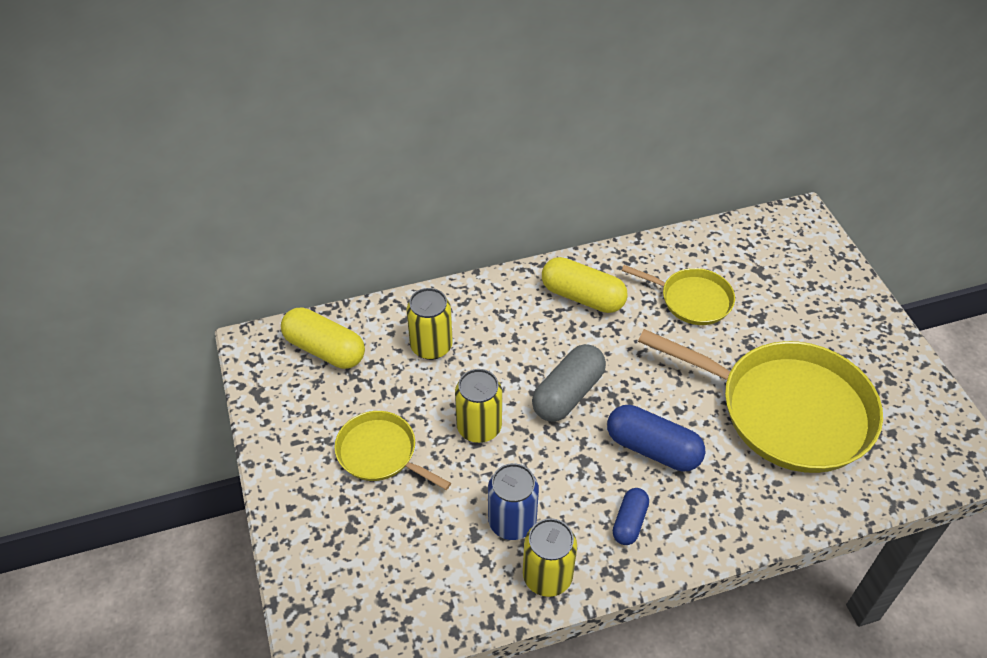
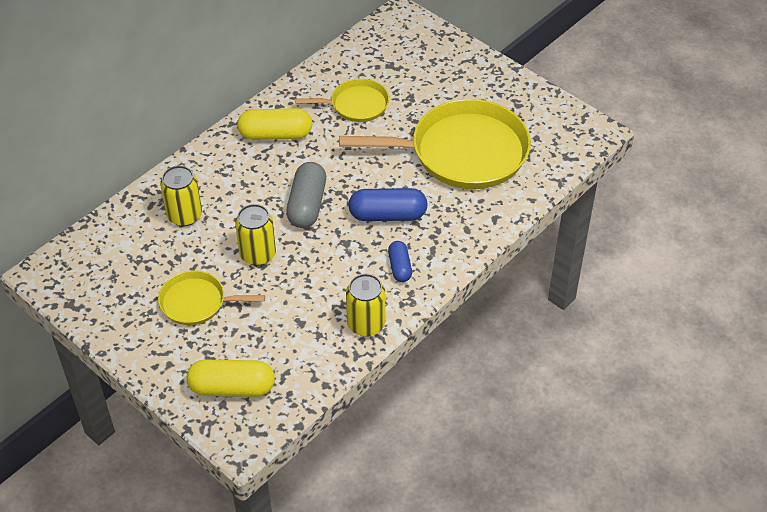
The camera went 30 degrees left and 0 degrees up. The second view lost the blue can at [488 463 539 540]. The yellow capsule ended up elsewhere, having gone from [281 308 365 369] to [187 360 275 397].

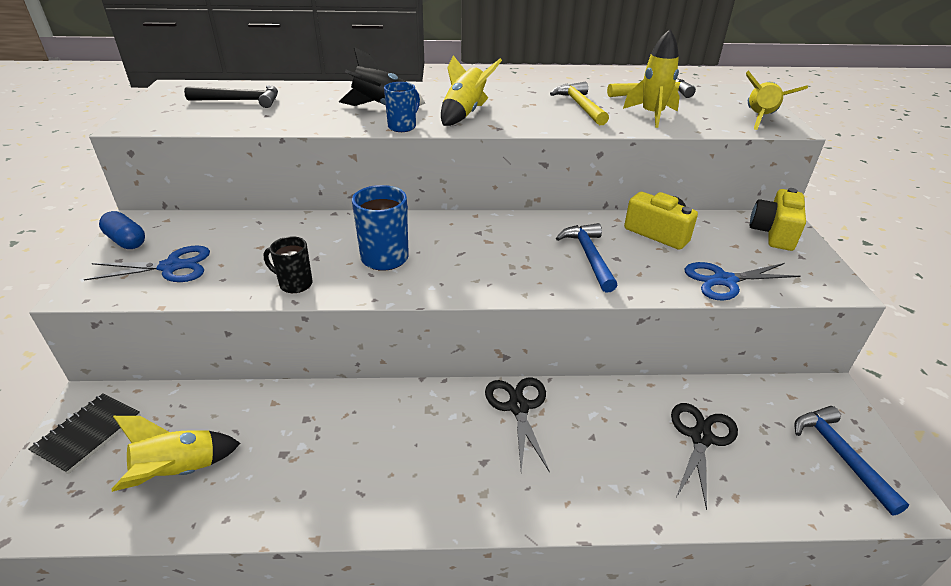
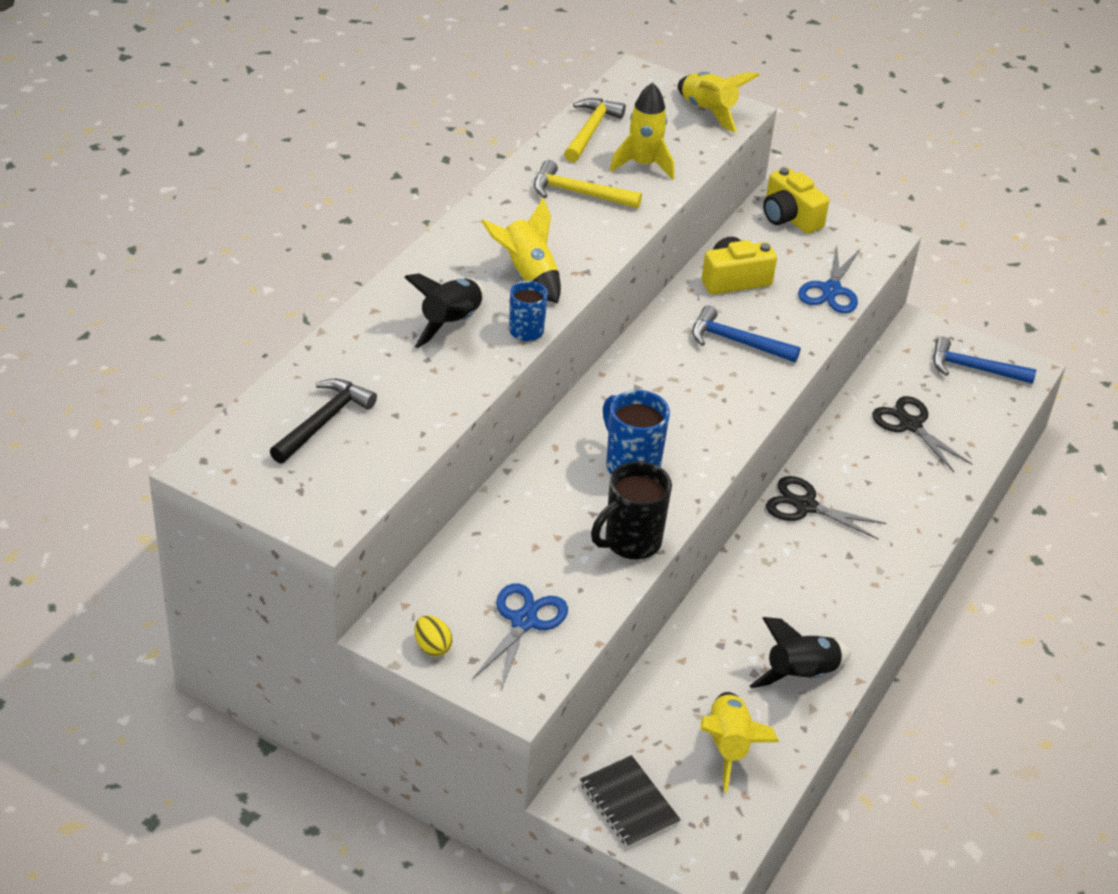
The camera went 60 degrees left and 5 degrees up. The second view gained the black rocket at [750 617 851 688]. Where the blue capsule stood at [99 211 145 249], the yellow egg came to stand at [415 615 452 656]. The size of the black mug at [264 236 312 293] changed by a factor of 1.58.

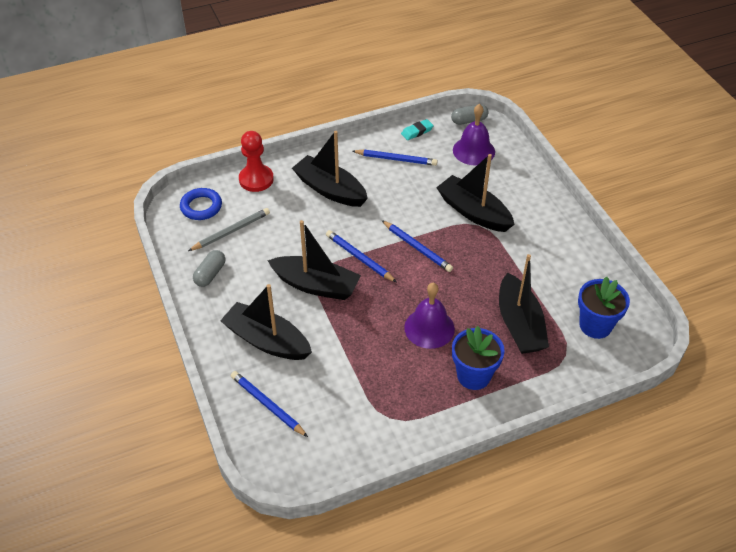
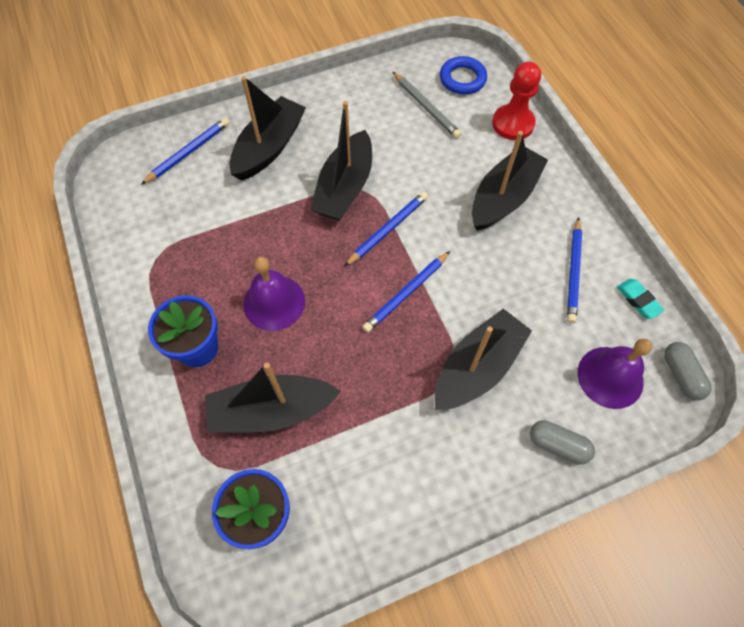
The camera went 90 degrees right and 15 degrees up. The grey capsule ended up elsewhere, having gone from [193 250 225 287] to [530 420 595 464].

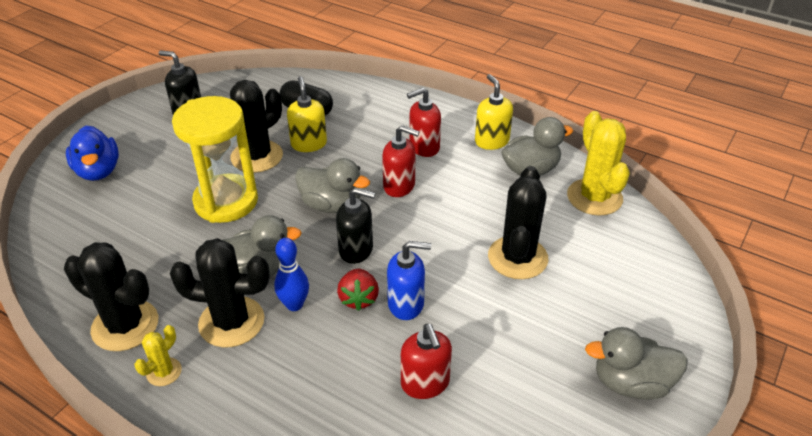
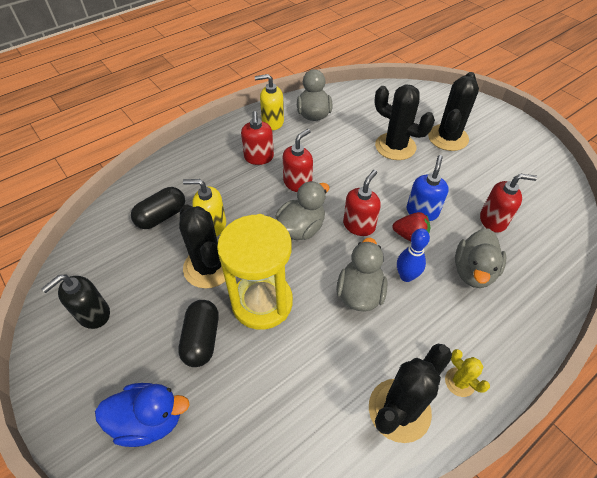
The camera went 70 degrees left and 10 degrees up. The second view lost the yellow cactus at [567 111 630 216]. The second view gained the black capsule at [178 300 219 367]. The black cactus ended up elsewhere, having gone from [170 238 270 348] to [428 72 479 151]. The grey duck ended up elsewhere, having gone from [585 327 688 400] to [455 228 506 288]. What was the black soap dispenser at [336 187 375 264] turned into the red soap dispenser at [343 170 381 236].

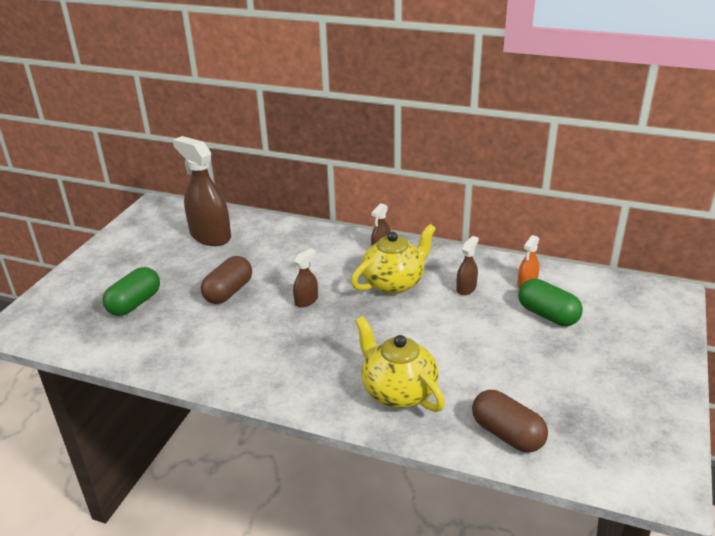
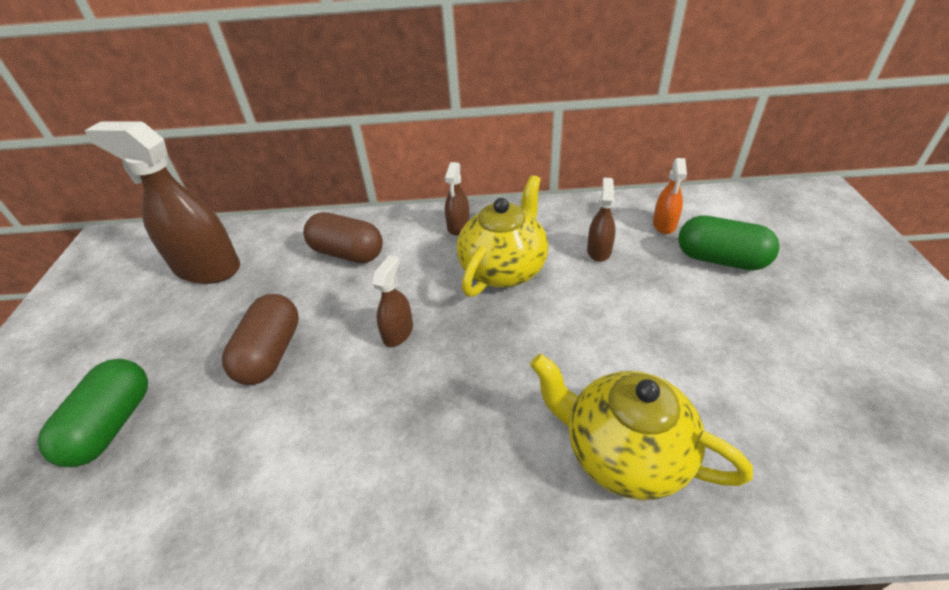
The camera went 20 degrees left and 10 degrees up. The brown capsule ended up elsewhere, having gone from [472 390 548 453] to [303 212 383 263].

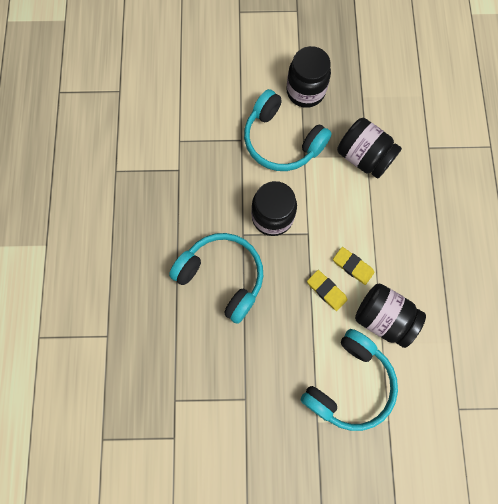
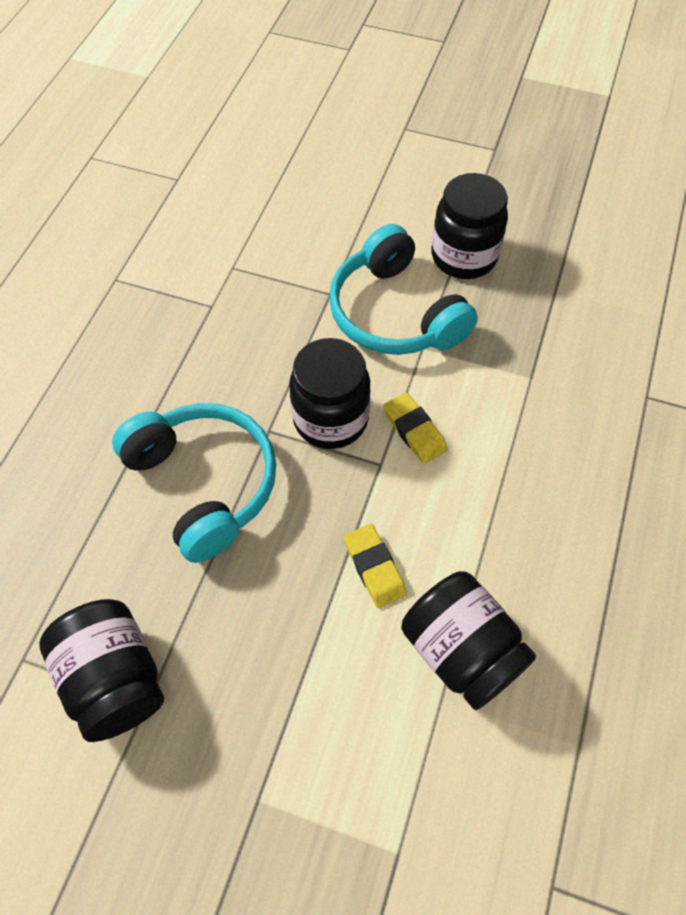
The camera went 20 degrees right and 15 degrees down. The second view lost the turquoise headphones at [301 329 398 431]. The yellow eraser ended up elsewhere, having gone from [333 247 375 285] to [383 392 448 464]. The black jar ended up elsewhere, having gone from [337 118 402 178] to [39 599 164 742].

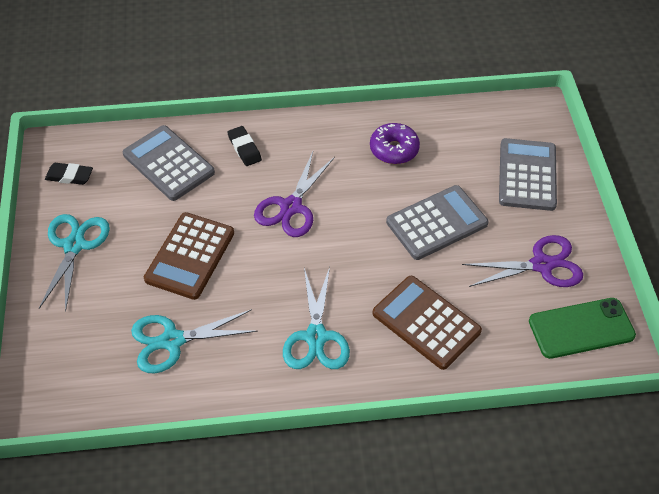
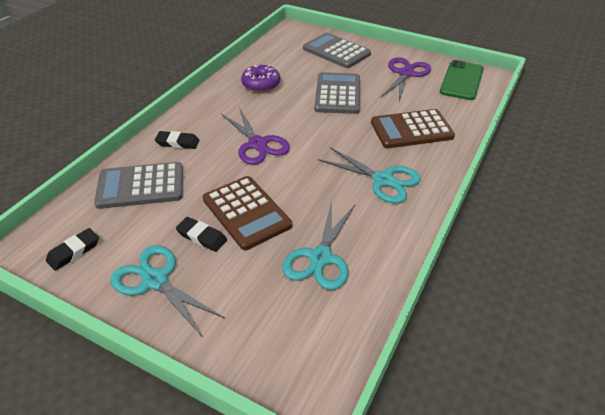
The camera went 55 degrees left and 10 degrees down. The second view gained the black eraser at [176 217 227 252].

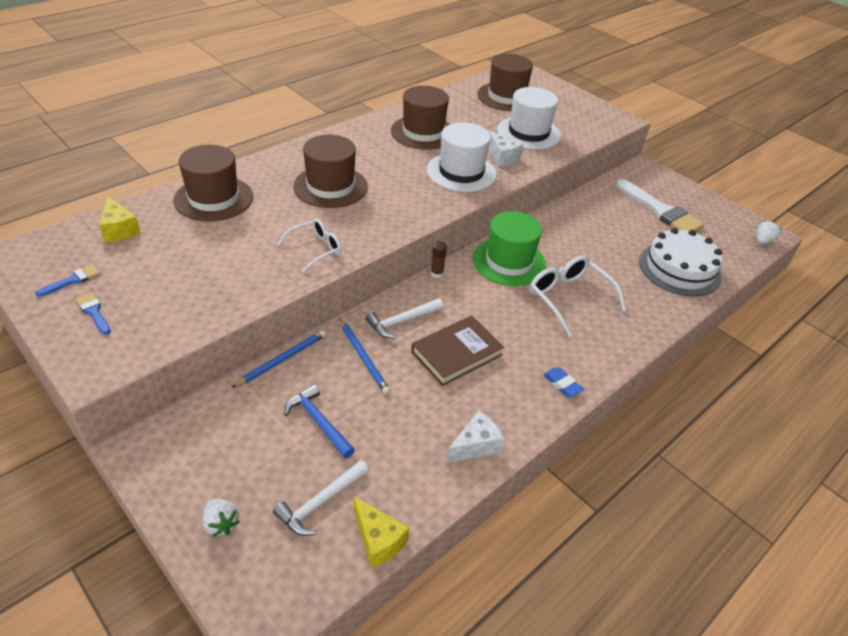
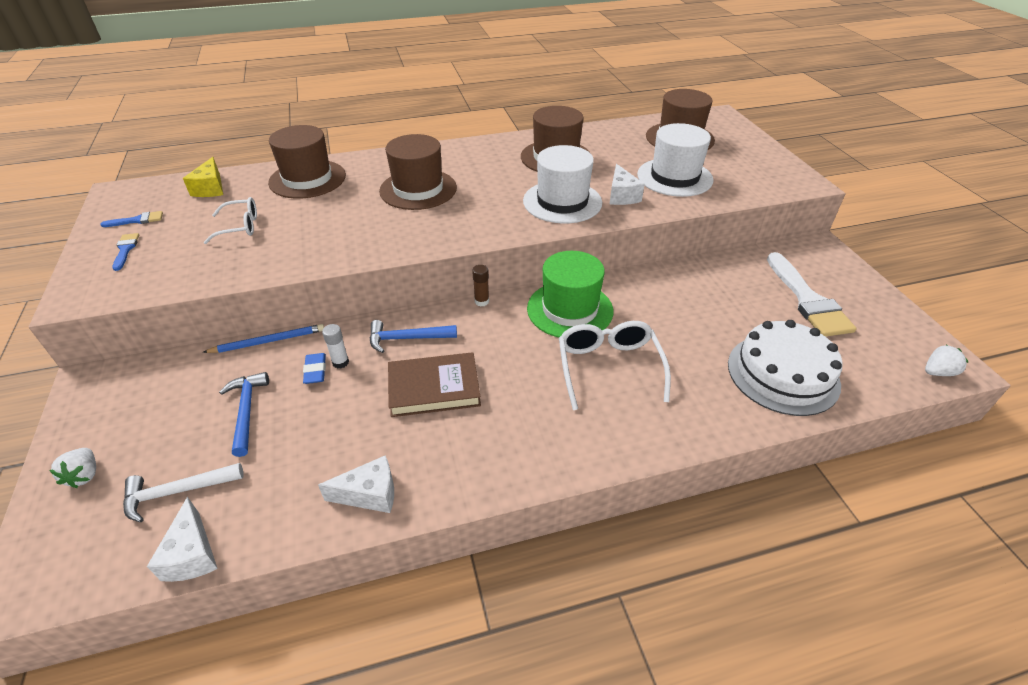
The camera went 30 degrees right and 0 degrees up. The white glasses ended up elsewhere, having gone from [277 218 341 273] to [204 197 257 244]. The blue eraser ended up elsewhere, having gone from [543 367 584 397] to [303 353 326 384]. Where the blue pencil stood at [340 319 390 394], the white glue stick came to stand at [322 324 349 369]. What was the yellow cheese at [354 497 409 568] turned into the white cheese at [147 497 218 582]. What was the white hammer at [366 298 444 339] turned into the blue hammer at [370 320 457 353].

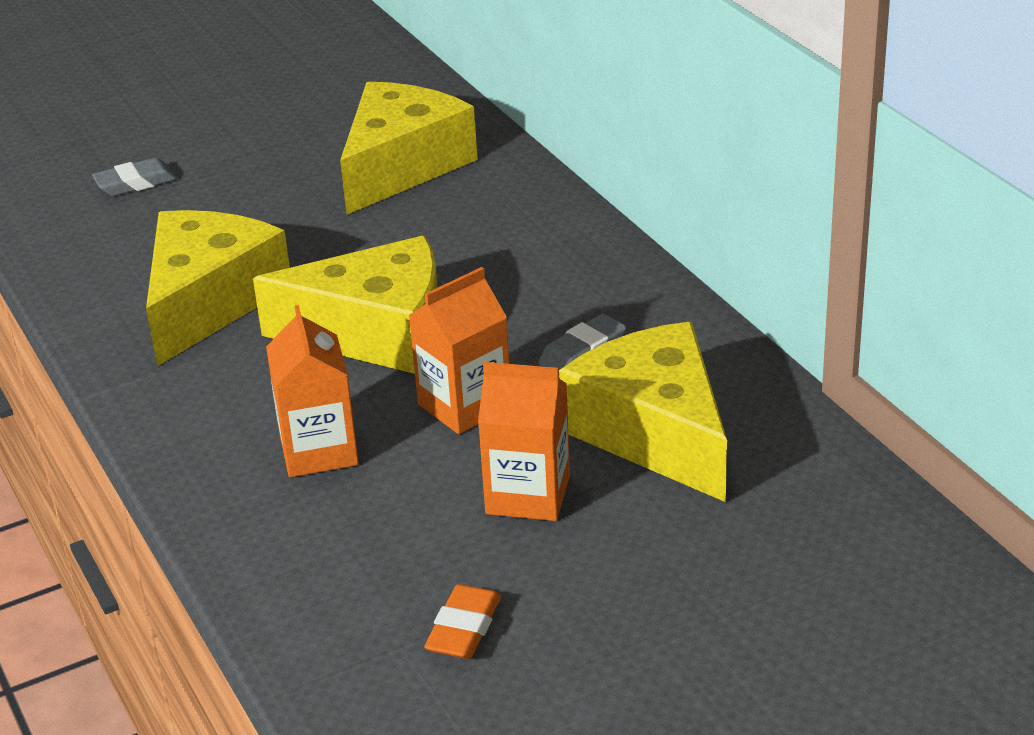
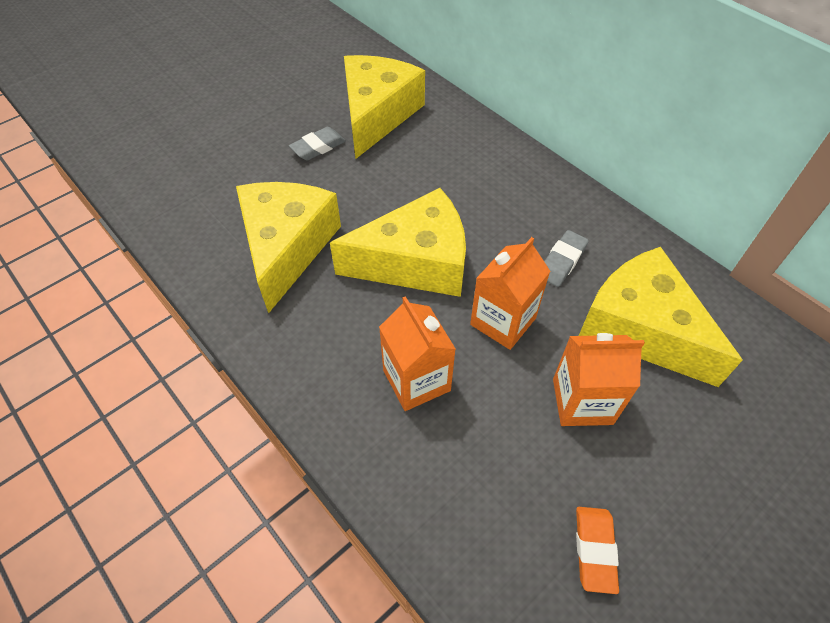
The camera went 15 degrees left and 20 degrees up. The grey eraser ended up elsewhere, having gone from [92 158 177 196] to [289 127 346 160].

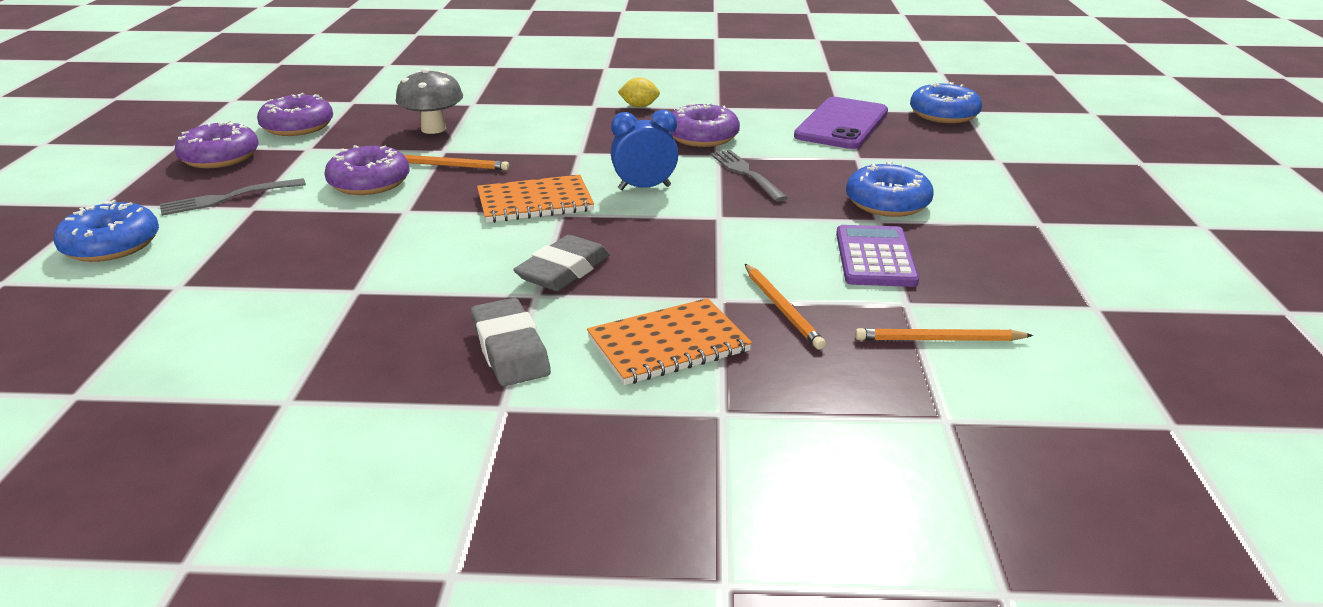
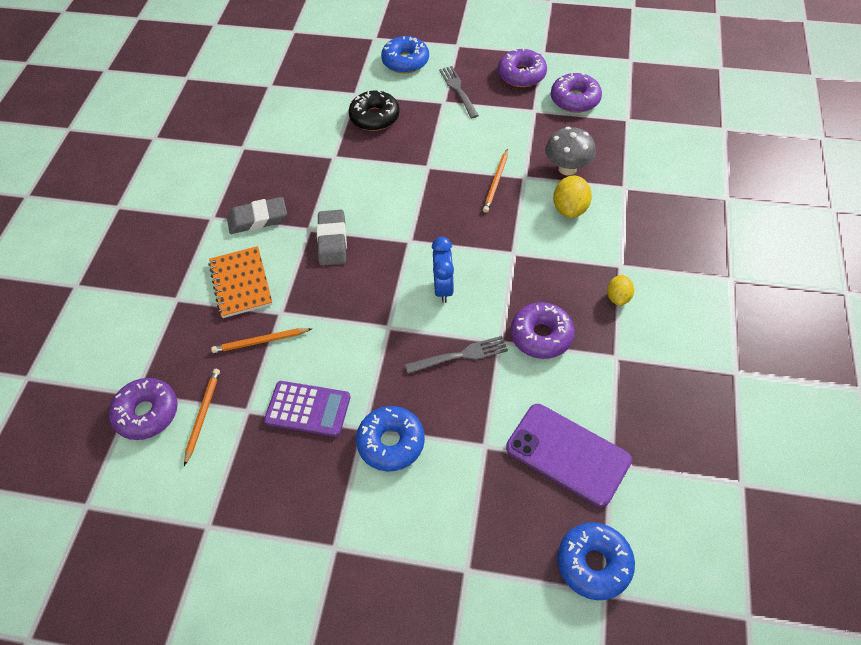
The camera went 100 degrees right and 25 degrees up. The second view lost the orange notebook at [477 175 594 223]. The second view gained the black donut at [349 90 400 131]. The second view gained the yellow lemon at [553 176 592 218]. The purple donut ended up elsewhere, having gone from [324 145 409 195] to [109 378 178 440]. The grey eraser at [513 235 610 291] ended up facing another way, 45 degrees clockwise from before.

